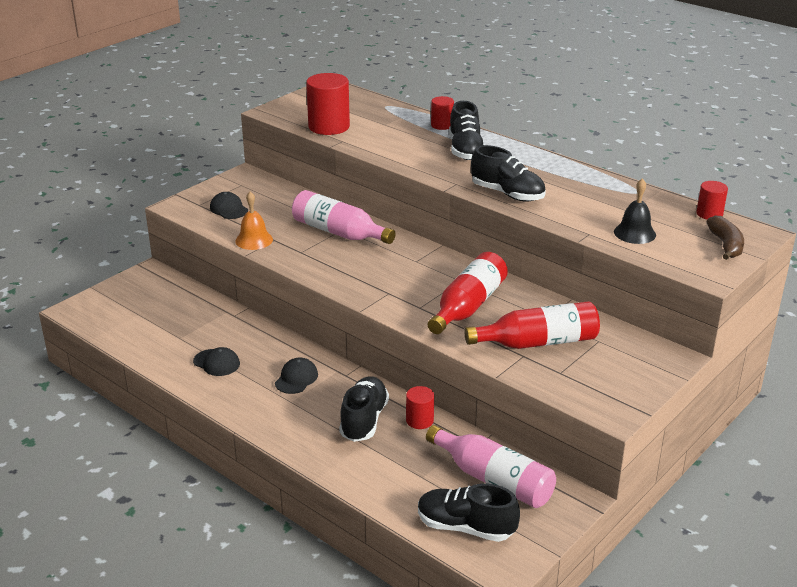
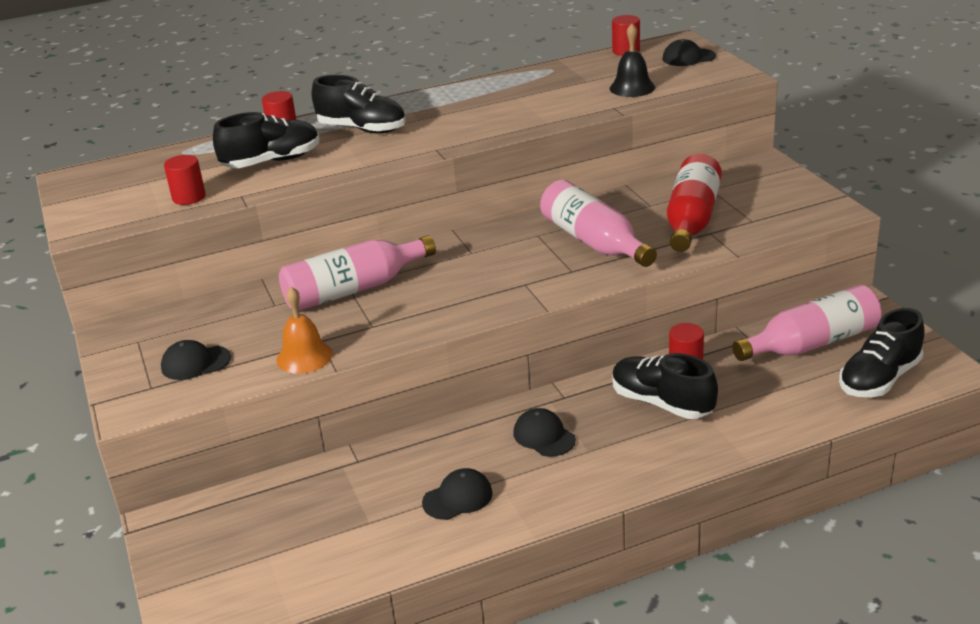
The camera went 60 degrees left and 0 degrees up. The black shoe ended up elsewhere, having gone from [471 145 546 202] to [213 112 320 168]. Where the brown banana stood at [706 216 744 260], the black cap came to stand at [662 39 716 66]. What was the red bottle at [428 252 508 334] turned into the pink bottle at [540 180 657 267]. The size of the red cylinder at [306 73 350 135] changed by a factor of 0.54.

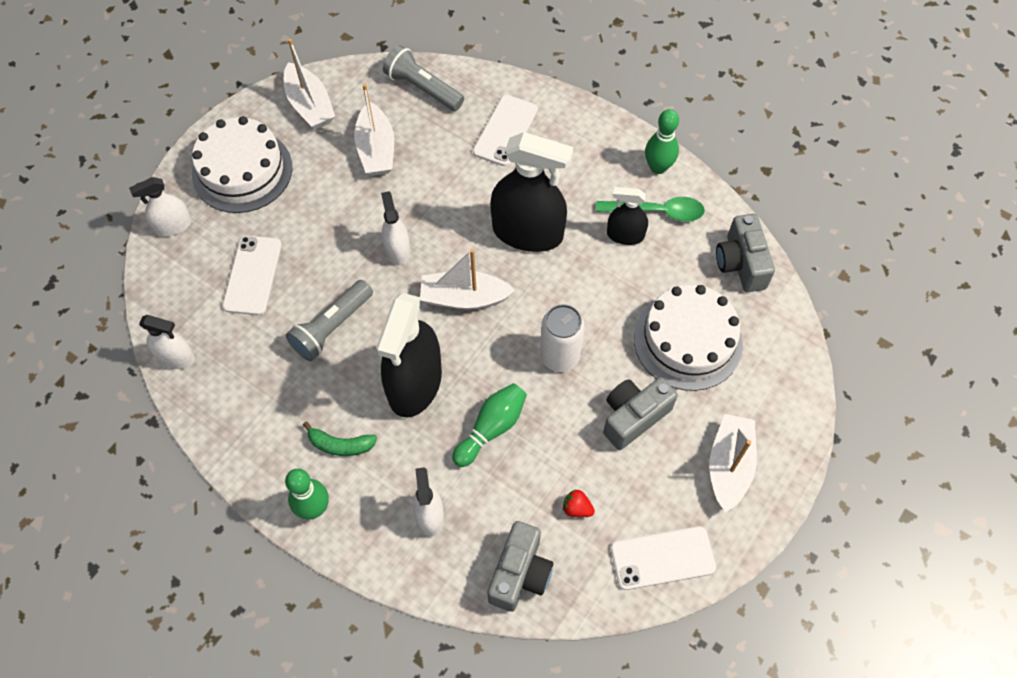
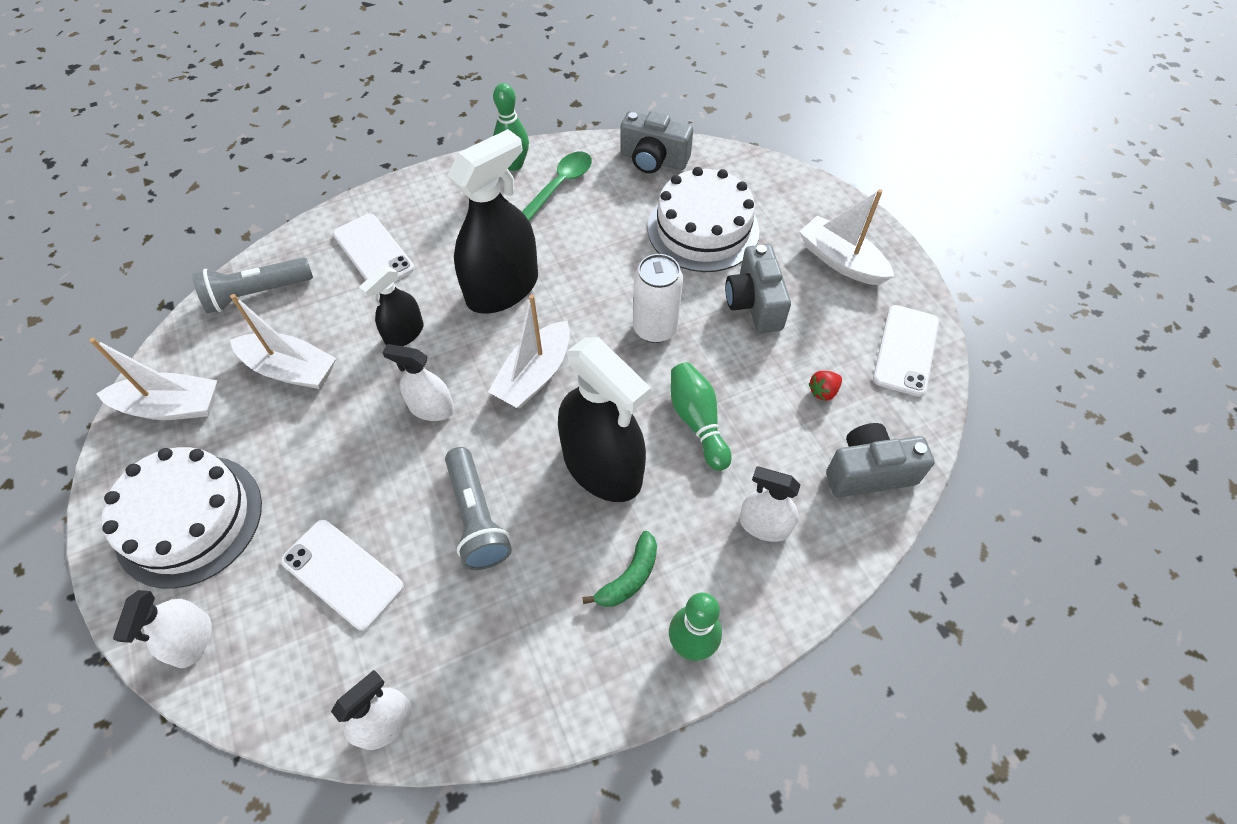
The camera went 60 degrees left and 5 degrees down. The black spray bottle ended up elsewhere, having gone from [607 187 648 245] to [359 266 424 346]. The grey camera at [488 521 553 612] ended up facing another way, 60 degrees counterclockwise from before.

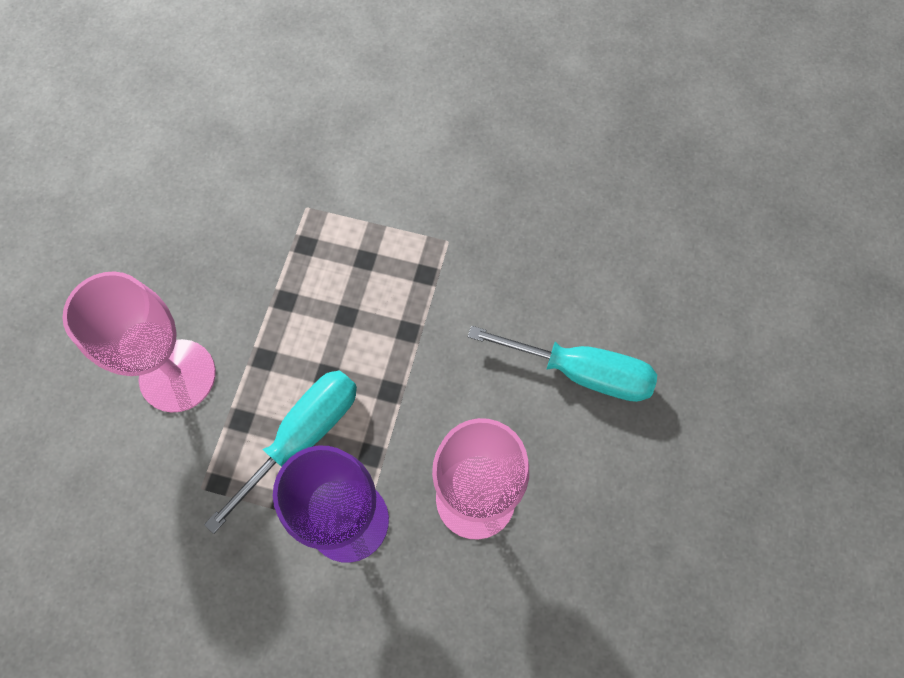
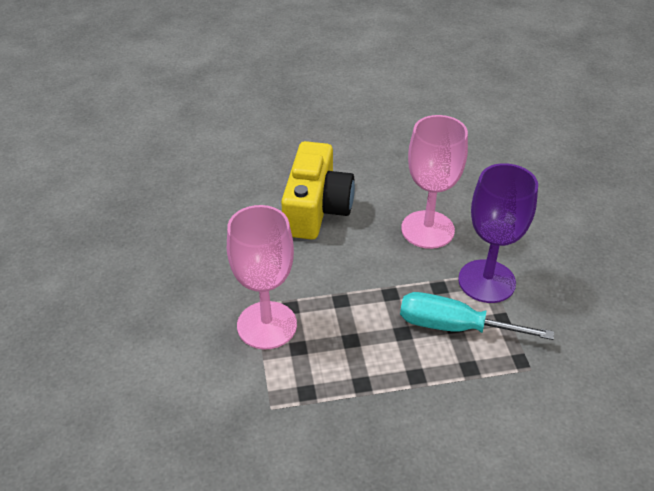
The camera went 115 degrees left and 25 degrees down. The pink goblet ended up elsewhere, having gone from [62 271 216 413] to [227 205 297 349]. Where the turquoise screwdriver stood at [468 326 657 402], the yellow camera came to stand at [281 141 355 240].

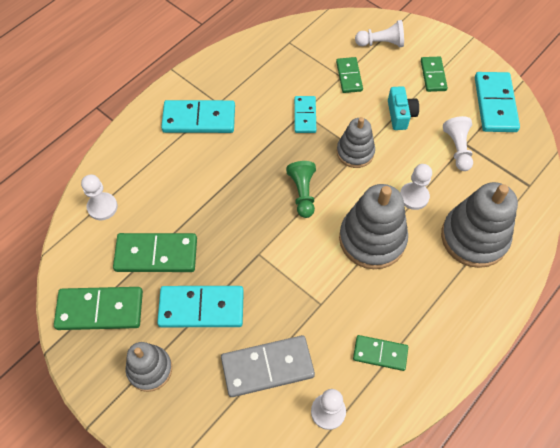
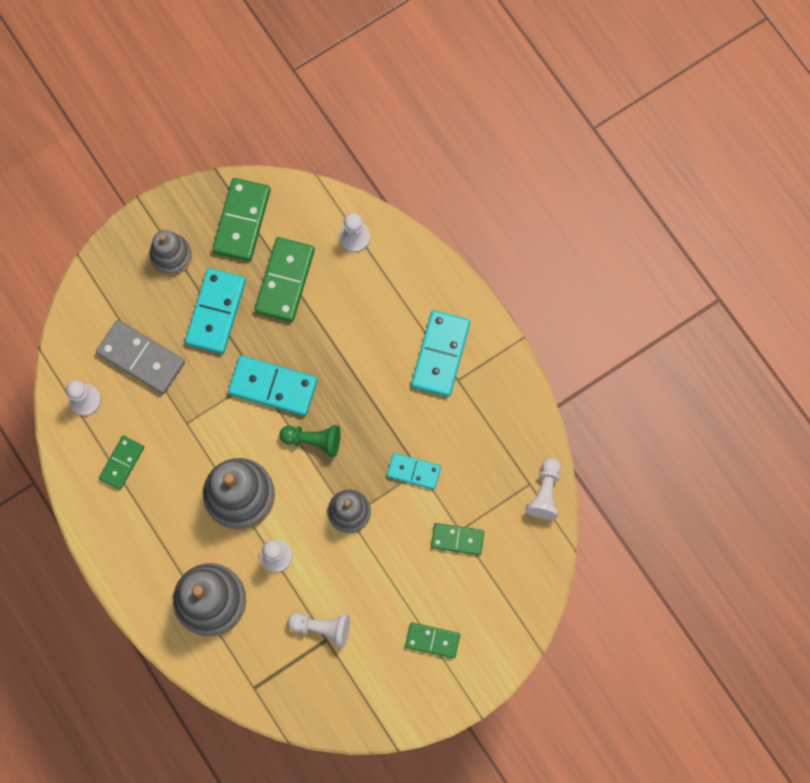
The camera went 105 degrees right and 15 degrees up. The second view lost the turquoise camera at [388 86 419 130]. The white pawn ended up elsewhere, having gone from [355 20 404 47] to [525 458 561 520]. The turquoise domino ended up elsewhere, having gone from [475 72 520 132] to [228 356 317 416]. The grey domino at [221 335 315 397] ended up facing another way, 60 degrees counterclockwise from before.

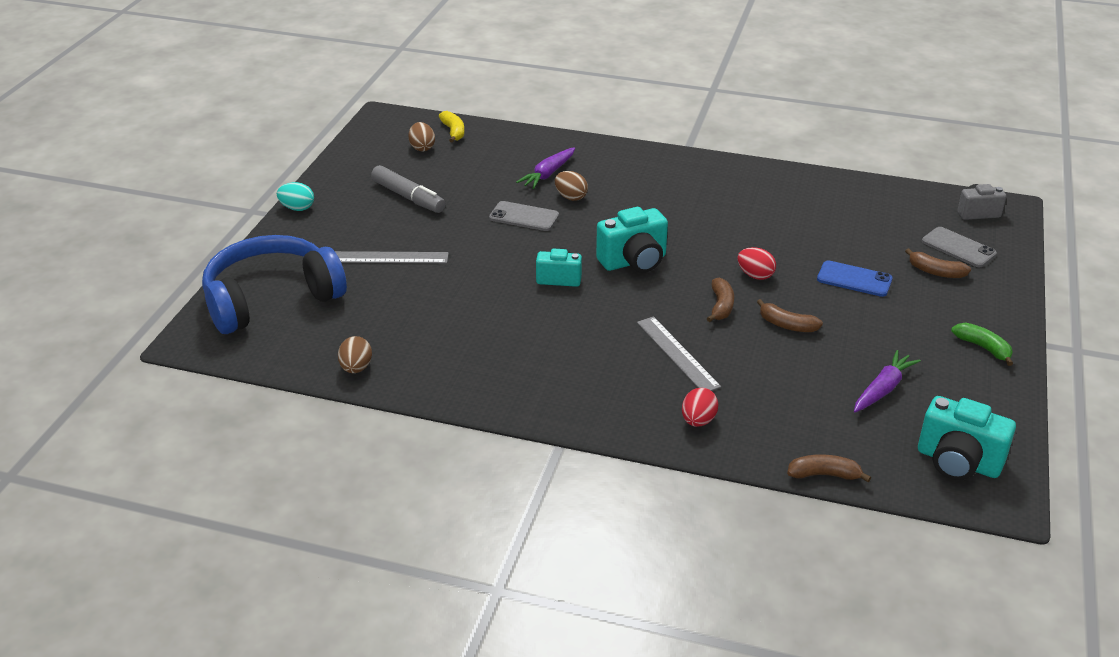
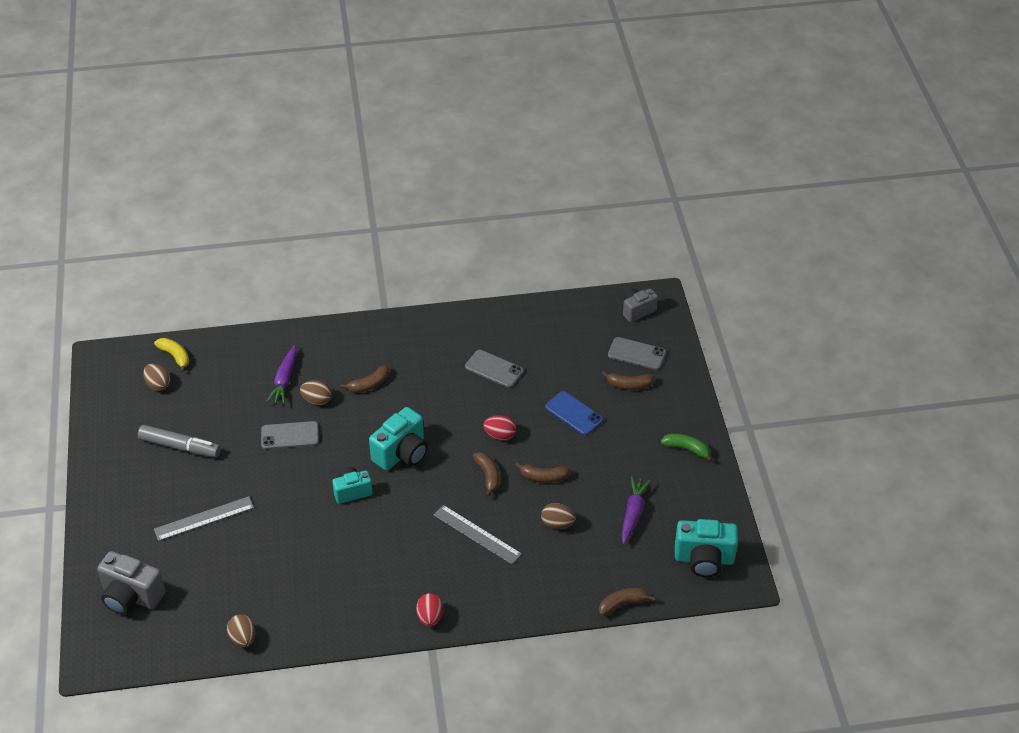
The camera went 25 degrees left and 10 degrees up. The second view lost the turquoise egg at [277 182 314 211]. The second view gained the brown banana at [341 365 389 393]. The second view gained the grey phone at [465 350 524 388]. The second view gained the brown egg at [541 503 575 529]. The red egg ended up elsewhere, having gone from [682 388 718 427] to [416 593 443 627]. Where the blue headphones stood at [202 235 347 334], the grey camera came to stand at [97 551 165 615]. The blue phone at [817 260 893 297] ended up facing another way, 45 degrees clockwise from before.

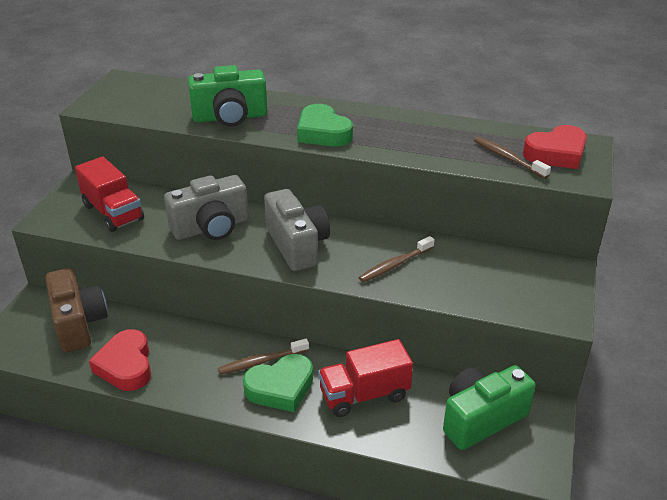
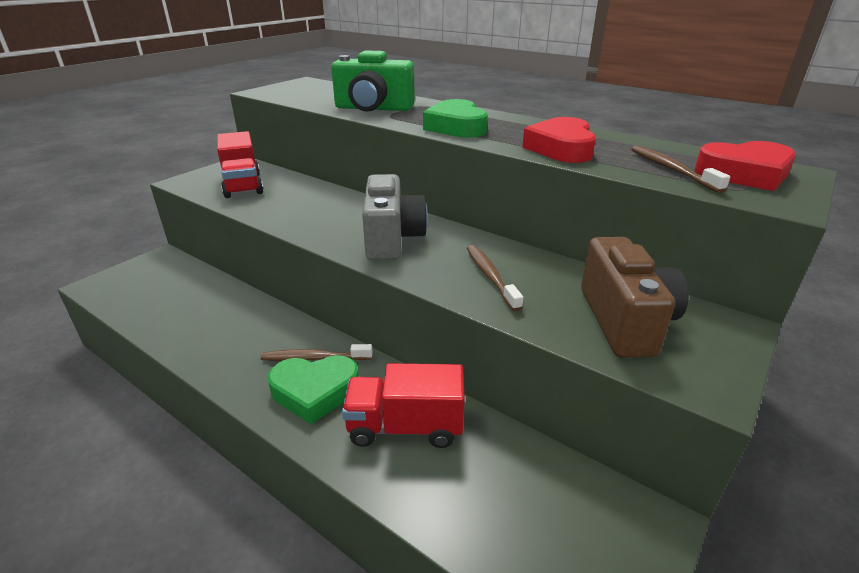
The camera went 20 degrees right and 5 degrees down. The second view lost the grey camera at [164 175 249 240]. The second view lost the green camera at [443 365 536 450]. The brown camera ended up elsewhere, having gone from [45 268 108 352] to [581 237 689 358]. The red heart ended up elsewhere, having gone from [89 329 151 391] to [522 117 596 163]. The brown toothbrush at [359 236 435 283] ended up facing another way, 90 degrees clockwise from before.

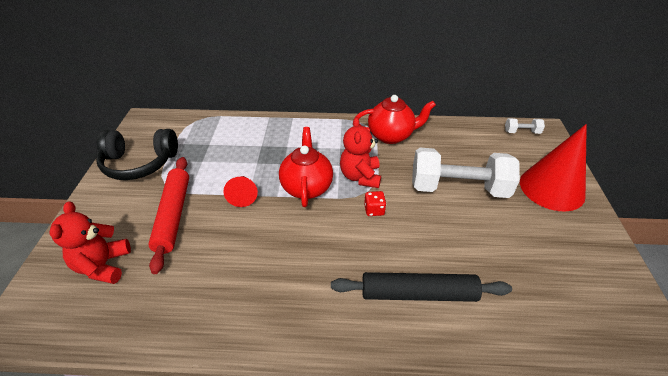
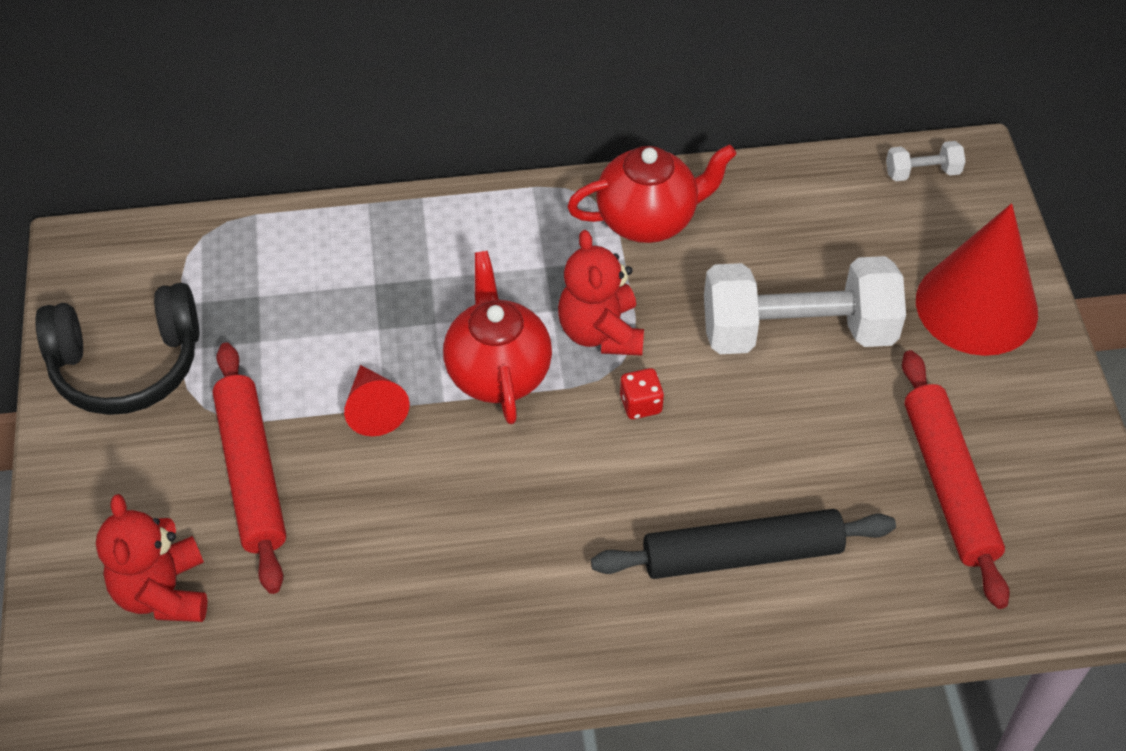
The camera went 10 degrees left and 10 degrees up. The second view gained the red rolling pin at [902 350 1010 609].

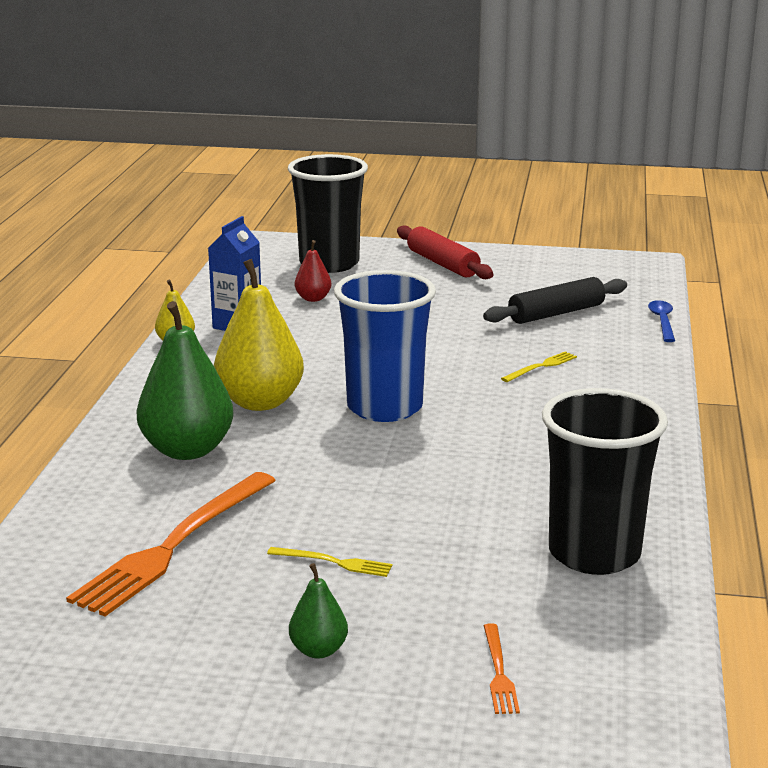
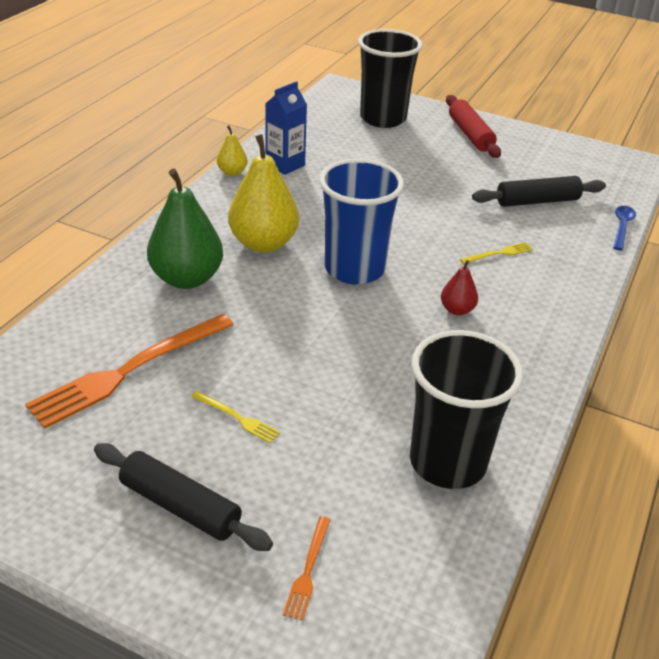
The camera went 15 degrees right and 15 degrees up. The red pear ended up elsewhere, having gone from [295 240 332 302] to [441 260 478 316]. Where the green pear stood at [289 563 348 659], the black rolling pin came to stand at [94 443 273 551].

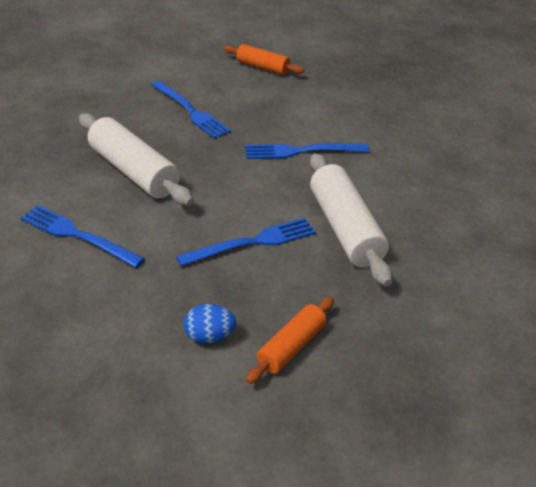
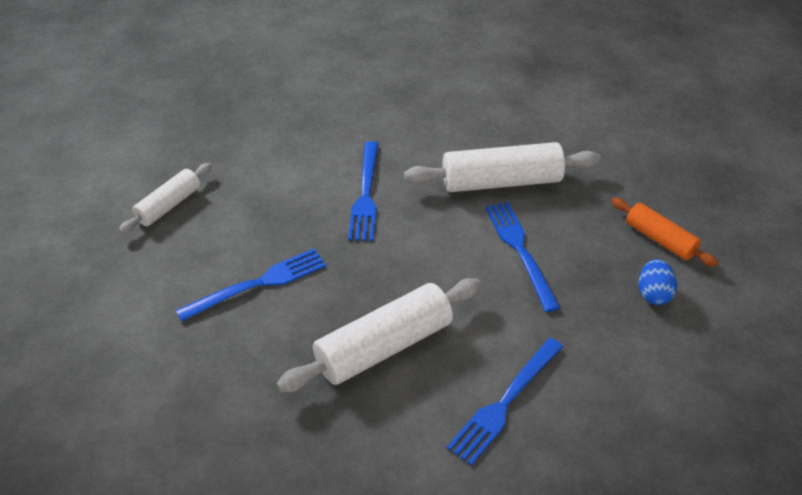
The camera went 80 degrees left and 5 degrees up. What was the orange rolling pin at [224 44 304 75] turned into the white rolling pin at [119 163 212 234].

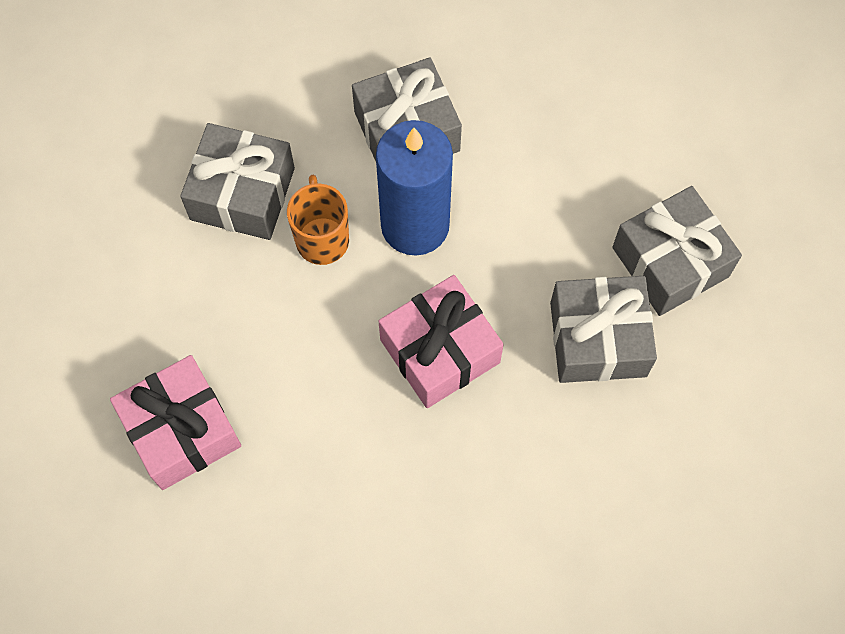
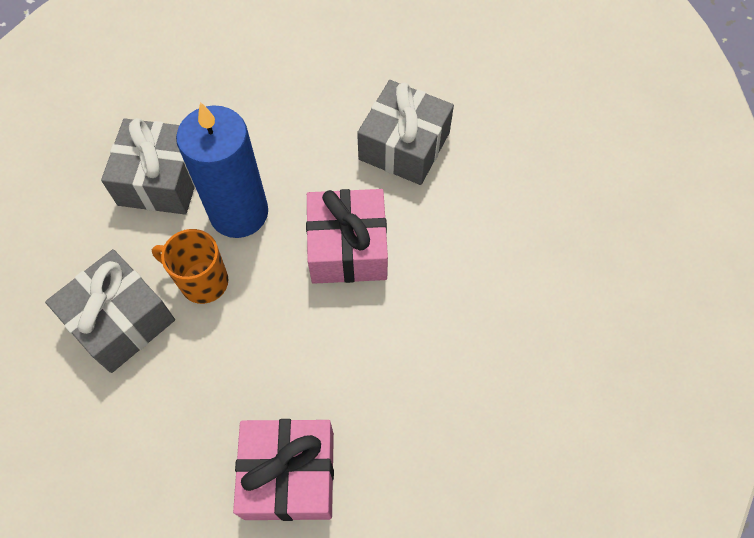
The camera went 60 degrees left and 5 degrees down. The second view lost the grey gift at [612 186 742 316].

